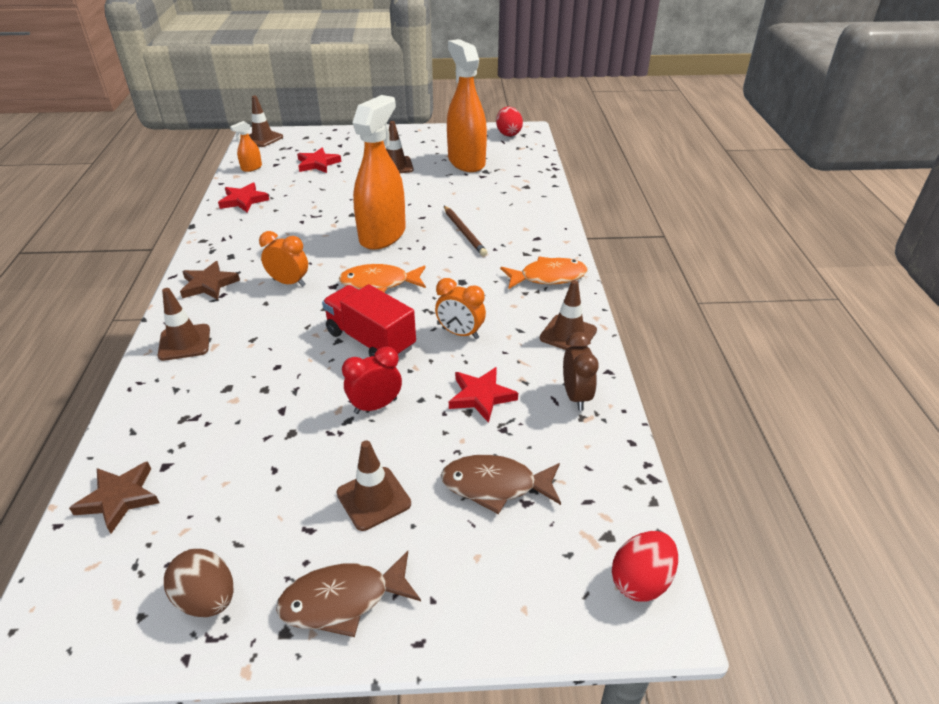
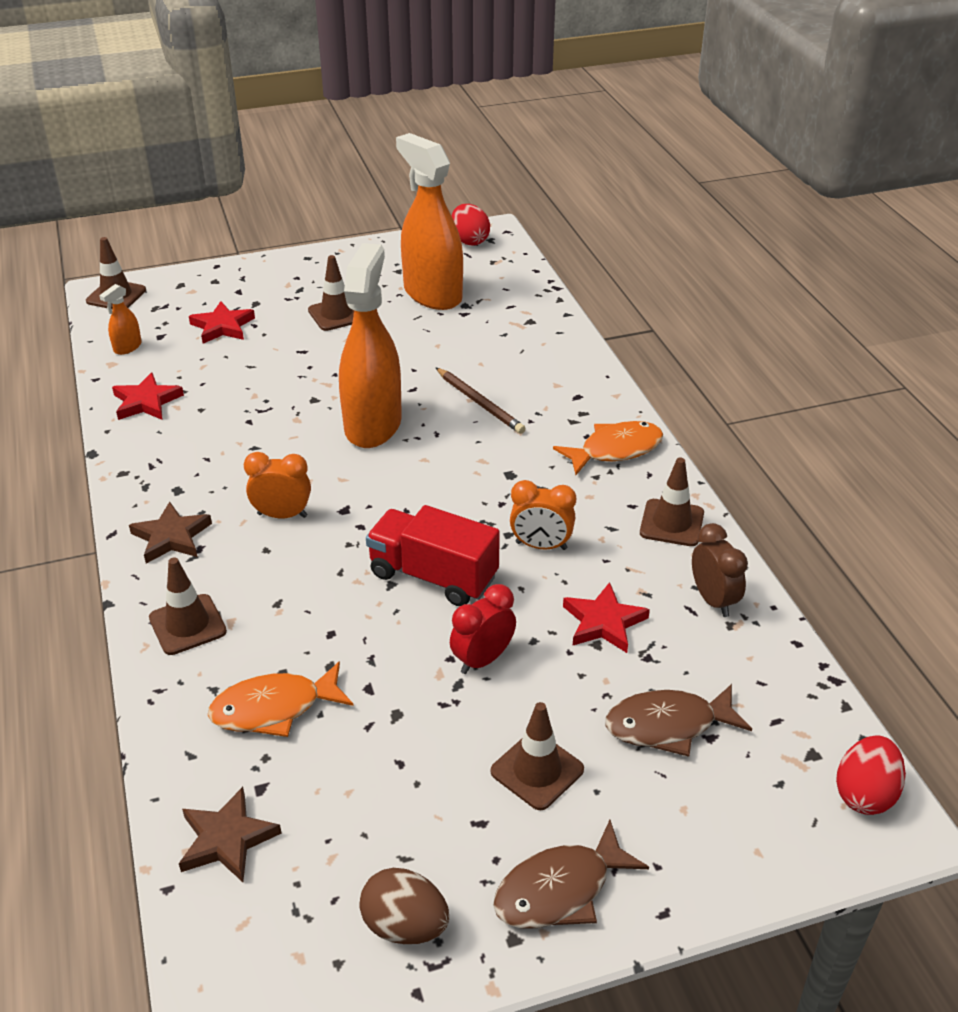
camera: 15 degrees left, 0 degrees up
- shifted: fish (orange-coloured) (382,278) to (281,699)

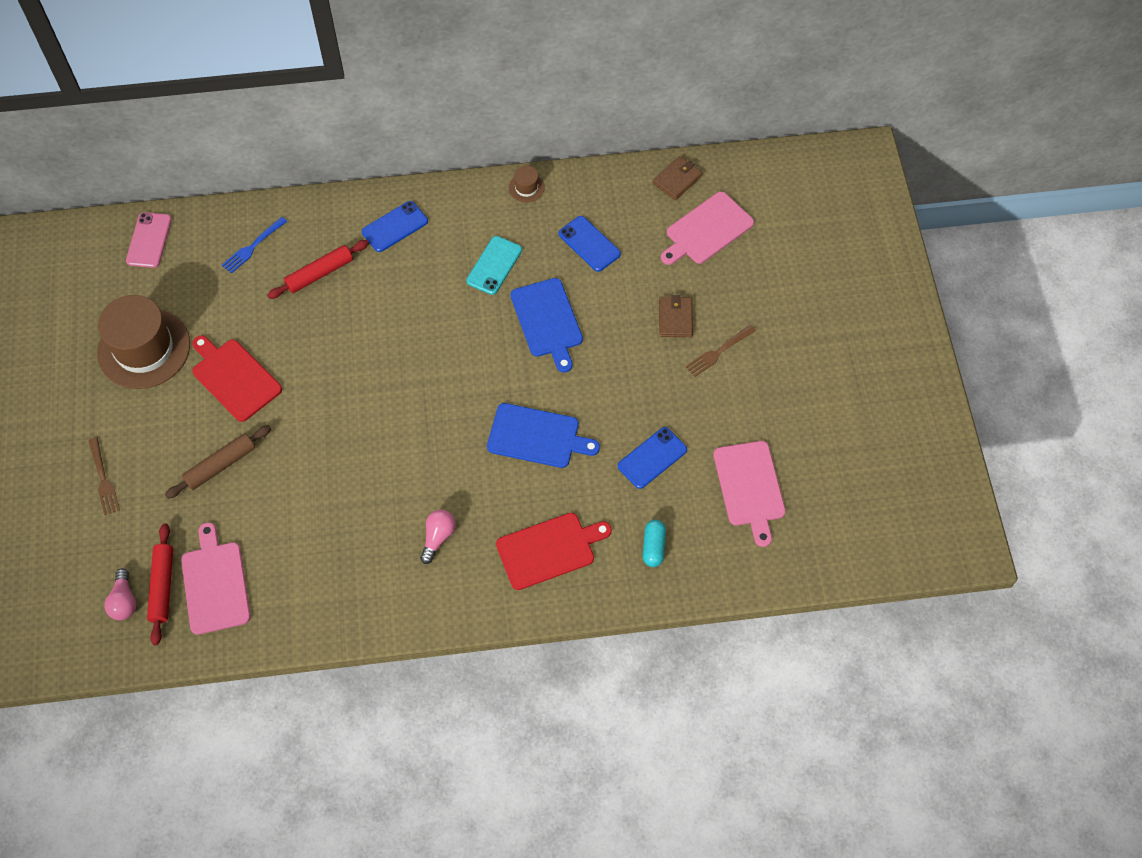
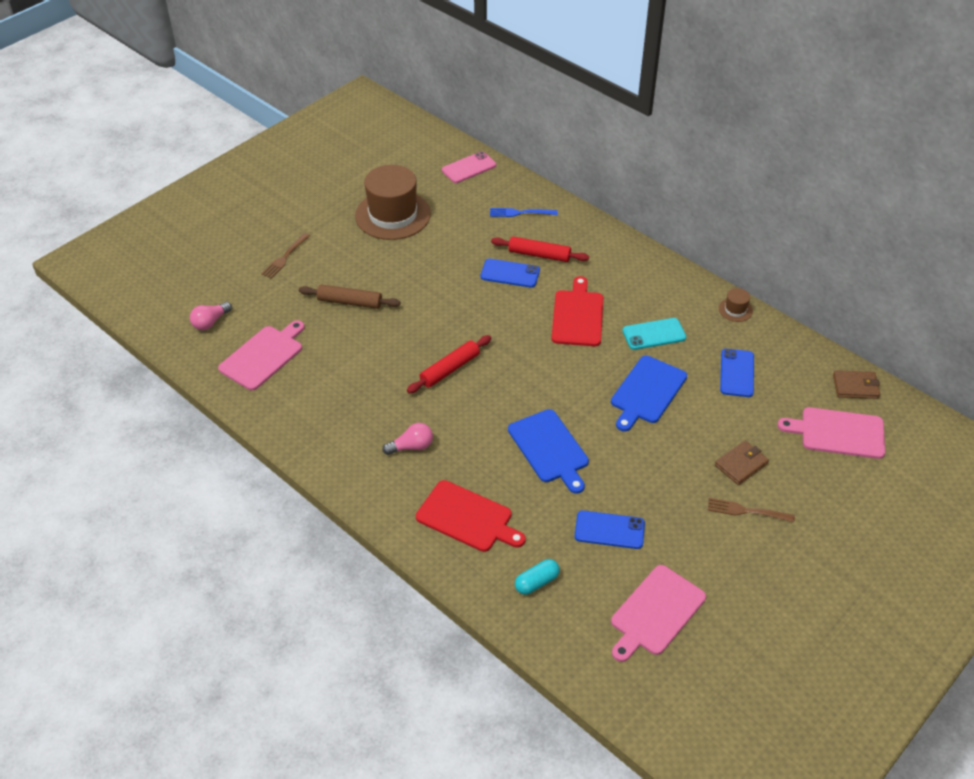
camera: 50 degrees right, 15 degrees down
- shifted: mobile phone (royal blue) (395,226) to (510,273)
- shifted: cutting board (red) (237,378) to (577,311)
- shifted: rolling pin (red) (160,584) to (449,364)

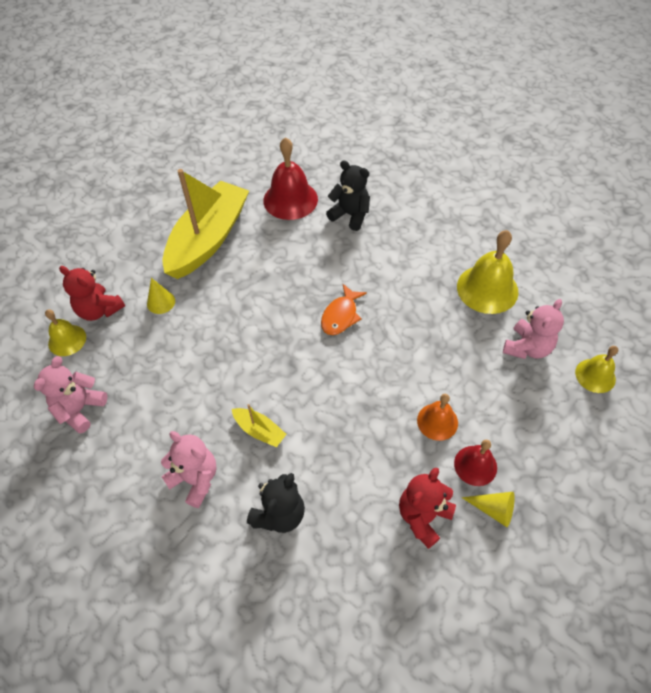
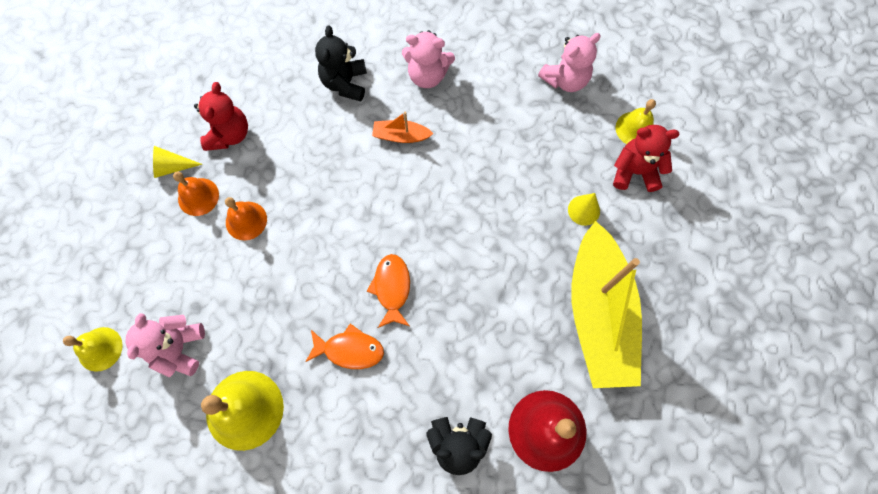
camera: 150 degrees right, 15 degrees up
- rotated: stuffed bear (rosy) (70,395) = (569,62) 60 degrees clockwise
- repainted: sailboat (golden) (259,425) to sailboat (orange-coloured) (403,127)
- repainted: hand bell (red) (475,463) to hand bell (orange-coloured) (196,194)
- new: fish (orange-coloured) (345,346)

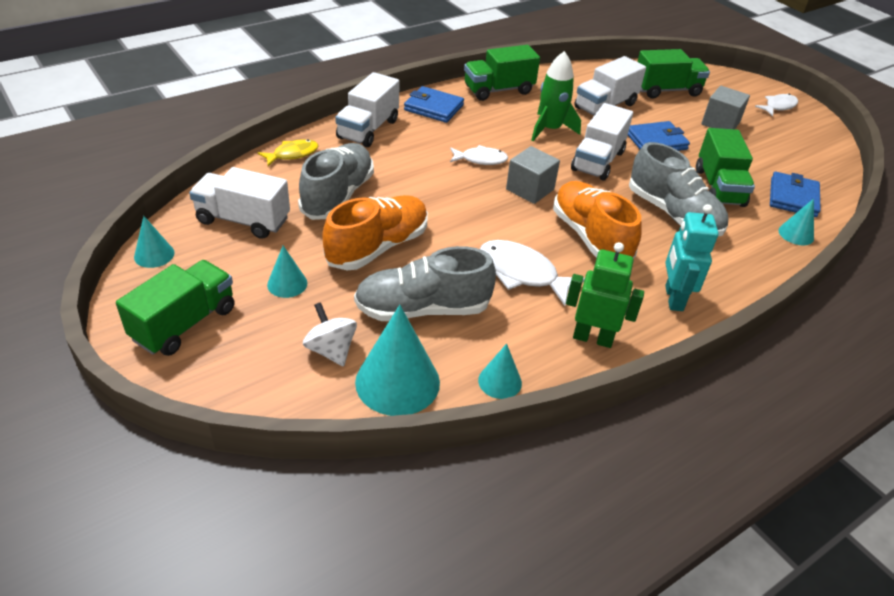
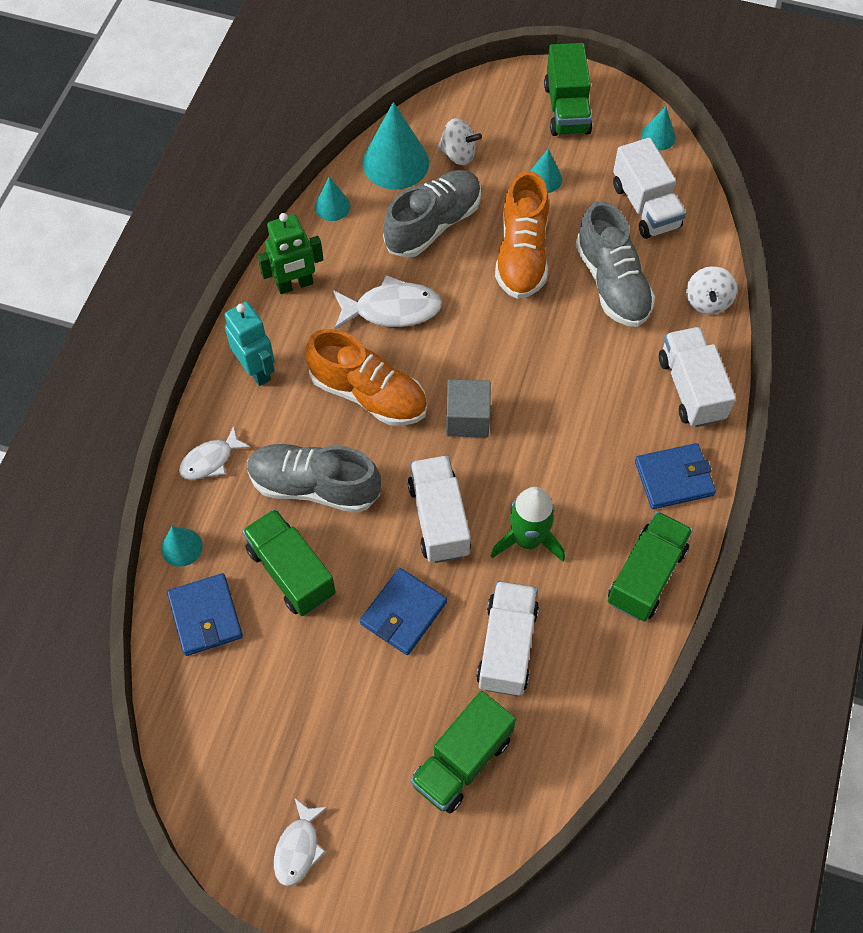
camera: 145 degrees right, 20 degrees up
- gone: solid cube (gray) (725,107)
- swapped: fish (golden) (288,152) to whirligig (pure white) (711,290)
- shifted: fish (pure white) (479,155) to (215,453)
- rotated: lorry (pure white) (239,203) = (649,188) 90 degrees clockwise

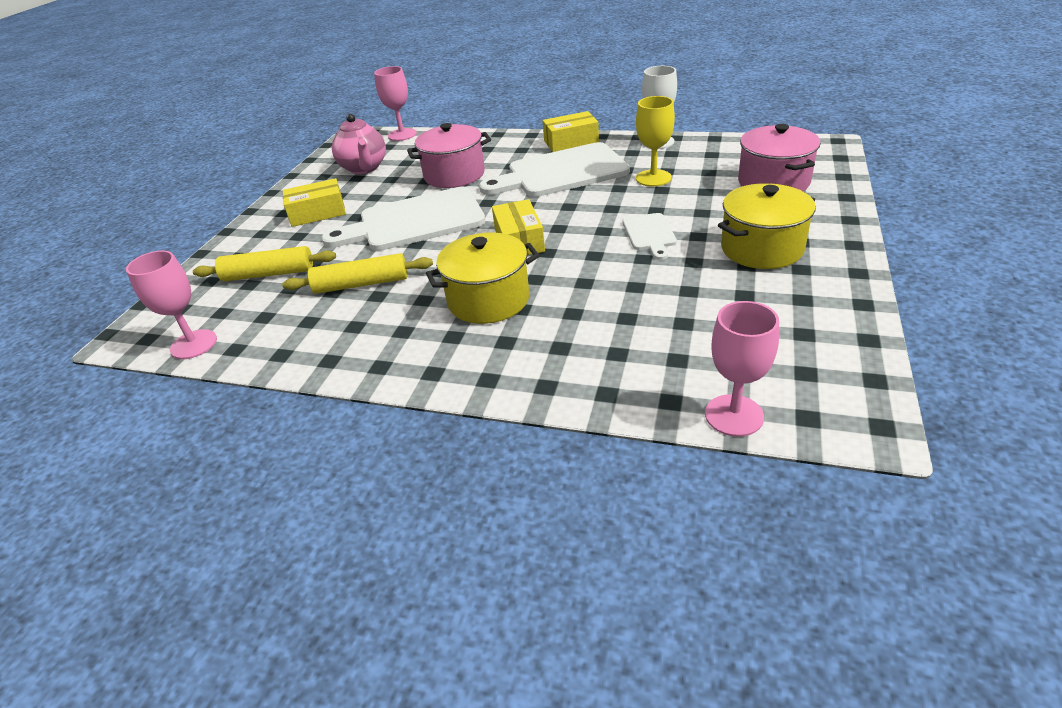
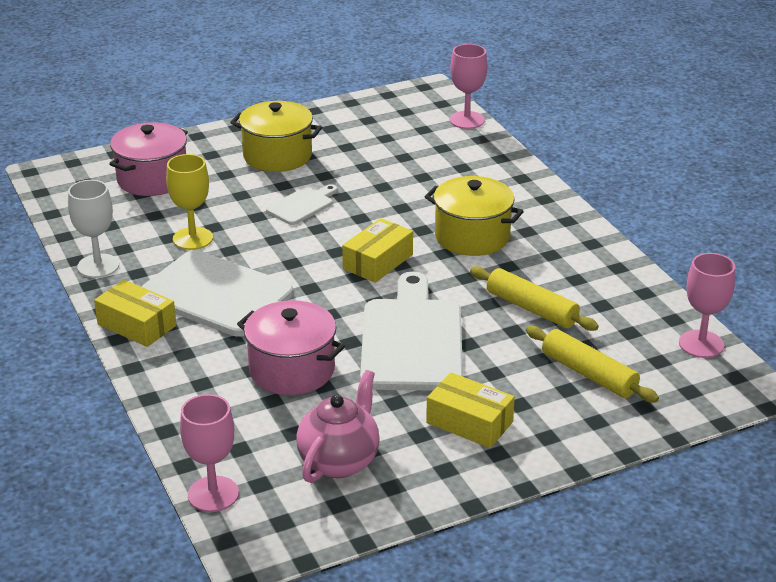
camera: 135 degrees left, 5 degrees down
- rotated: cutting board (pure white) (404,219) = (411,331) 120 degrees counterclockwise

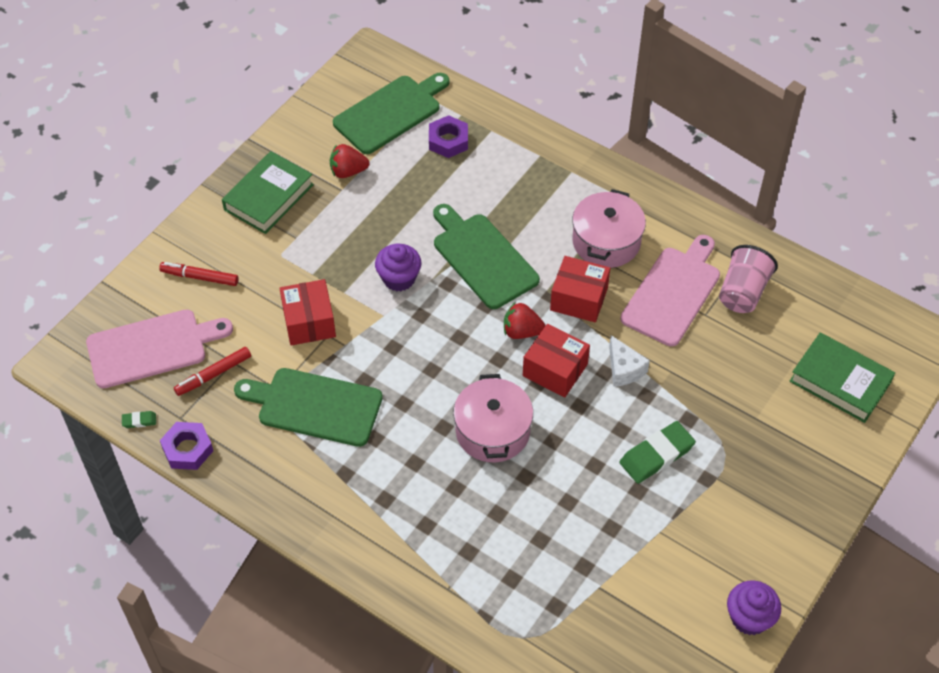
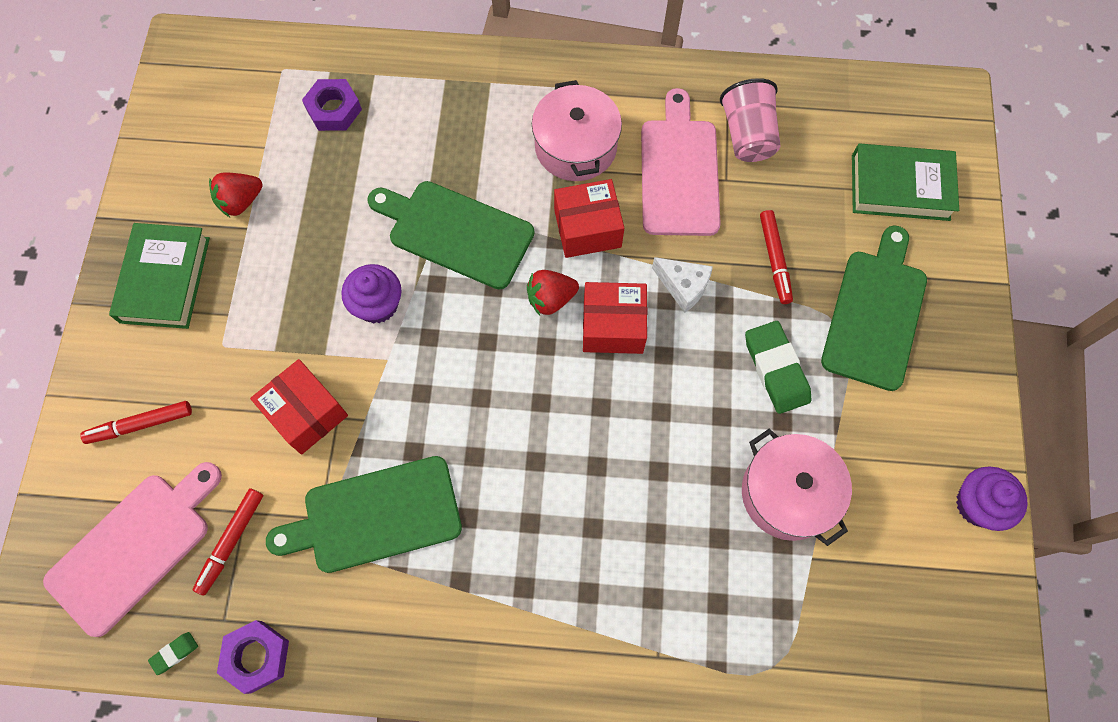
camera: 30 degrees left, 15 degrees up
- shifted: cutting board (green) (391,113) to (874,308)
- shifted: stockpot (rosy) (493,418) to (797,487)
- rotated: gum eraser (green) (658,452) = (778,367) 45 degrees counterclockwise
- new: marker pen (red) (776,257)

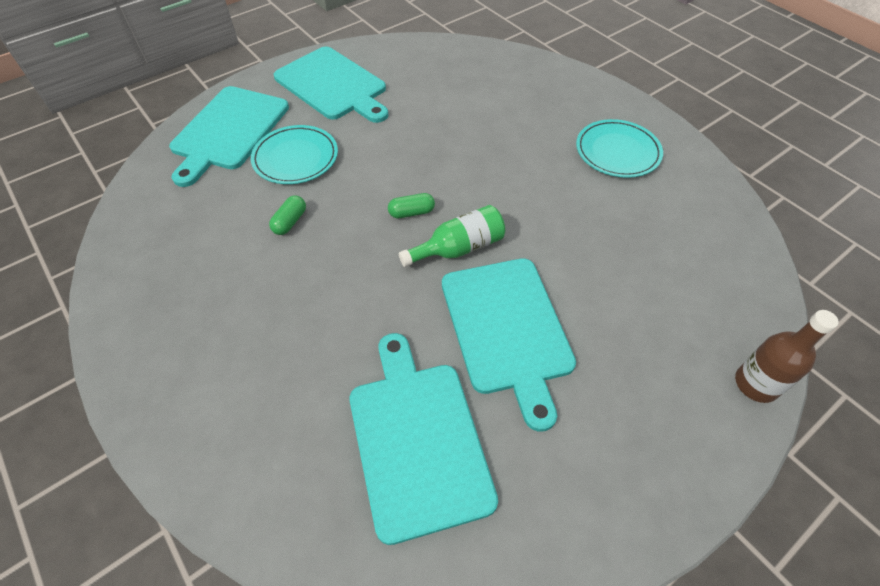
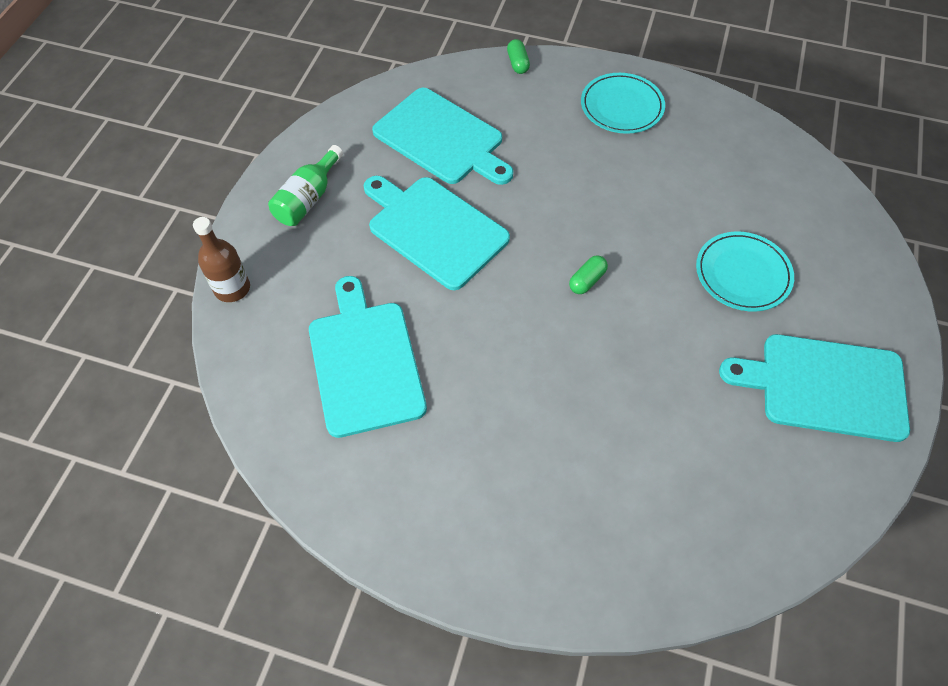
camera: 145 degrees right, 5 degrees up
- shifted: cutting board (turquoise) (229,136) to (368,357)
- shifted: plate (turquoise) (619,148) to (623,103)
- shifted: pill shape (green) (287,215) to (518,56)
- shifted: bottle (green) (452,236) to (305,185)

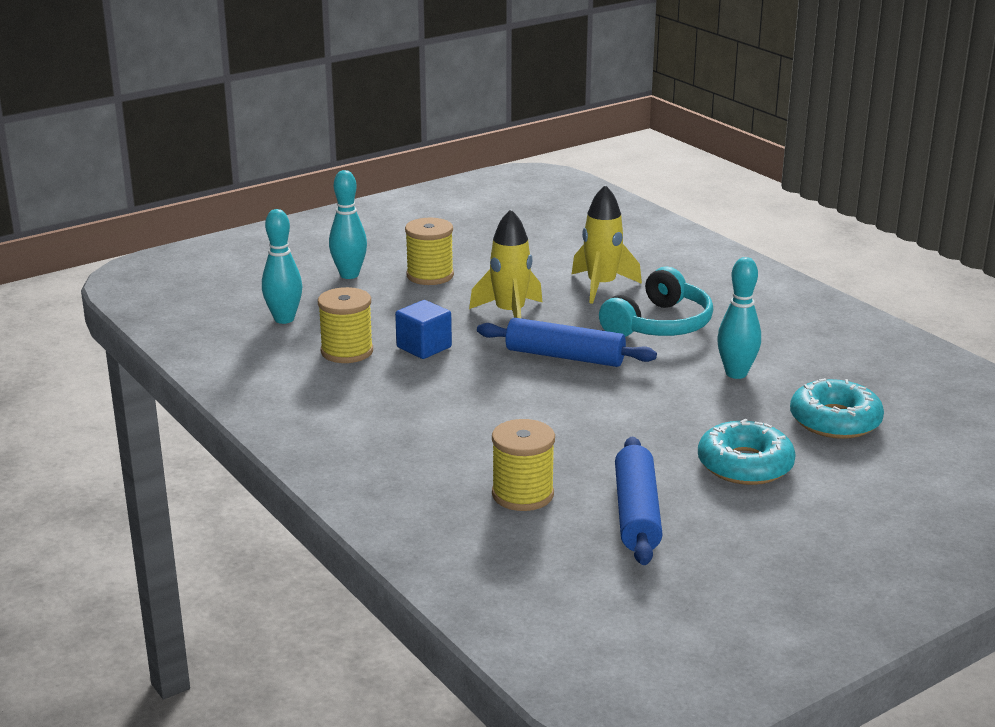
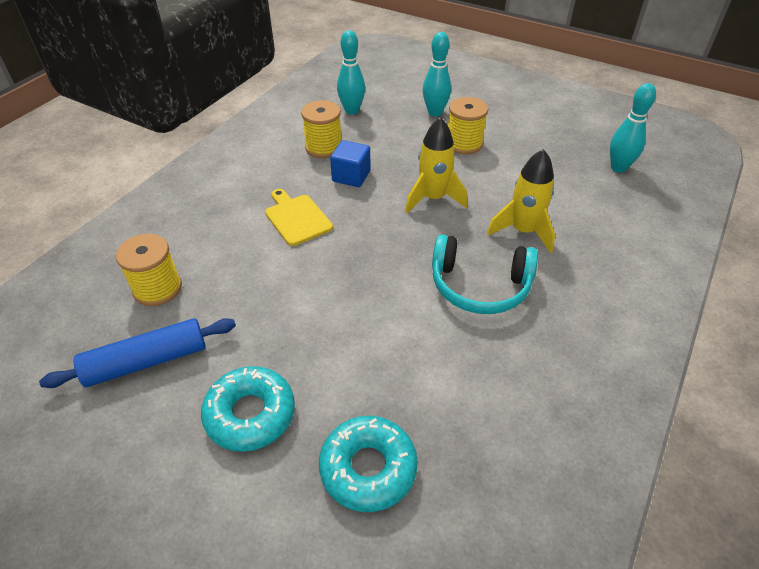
camera: 65 degrees right, 20 degrees up
- shifted: bowling pin (turquoise) (739,318) to (633,128)
- gone: rolling pin (royal blue) (567,342)
- new: cutting board (golden) (299,217)

